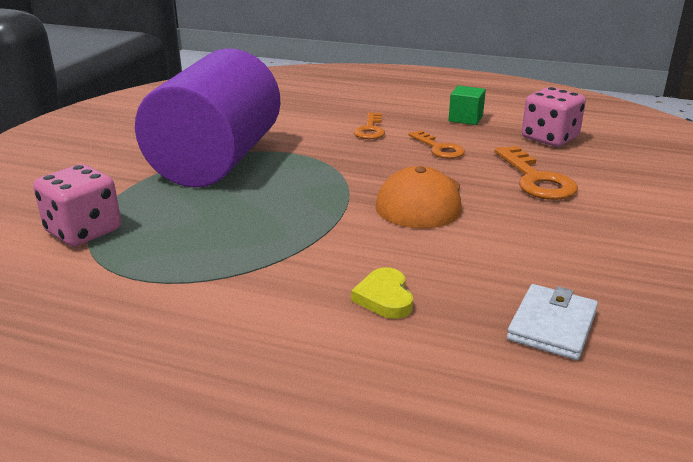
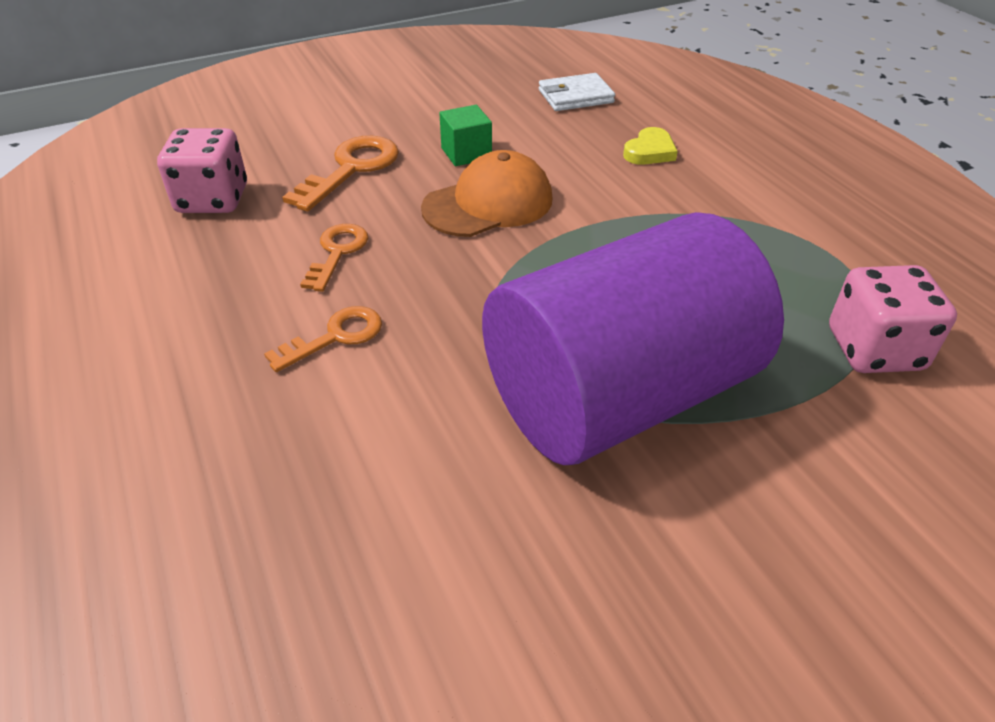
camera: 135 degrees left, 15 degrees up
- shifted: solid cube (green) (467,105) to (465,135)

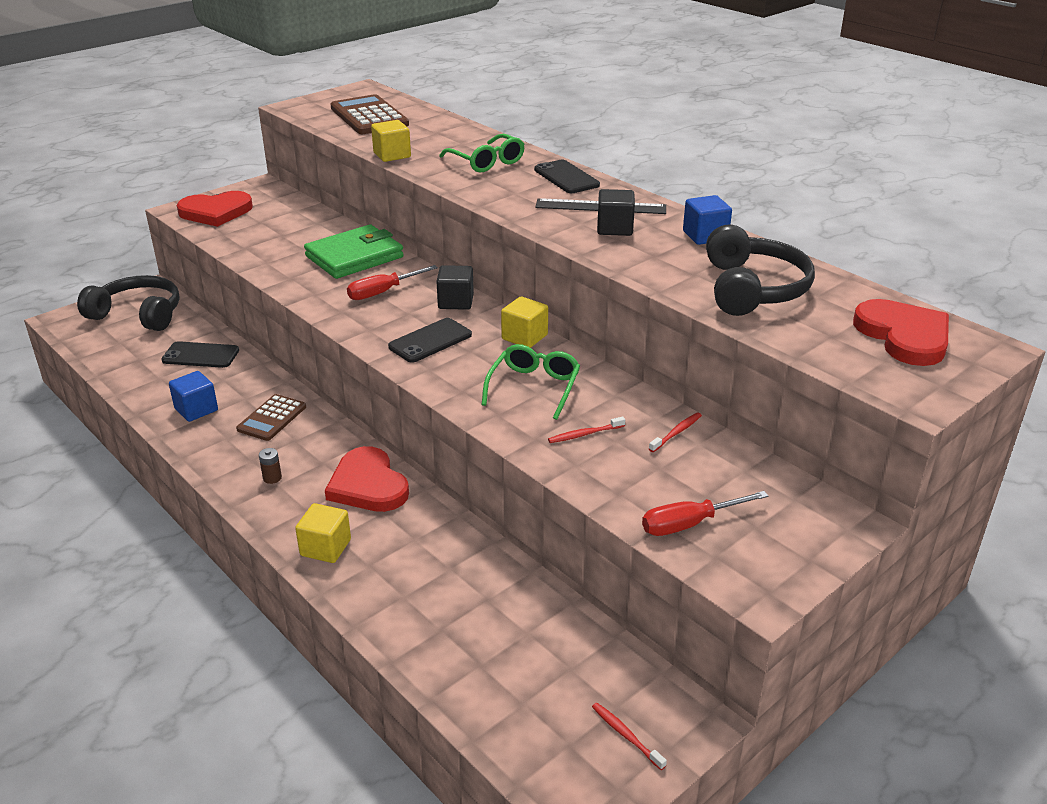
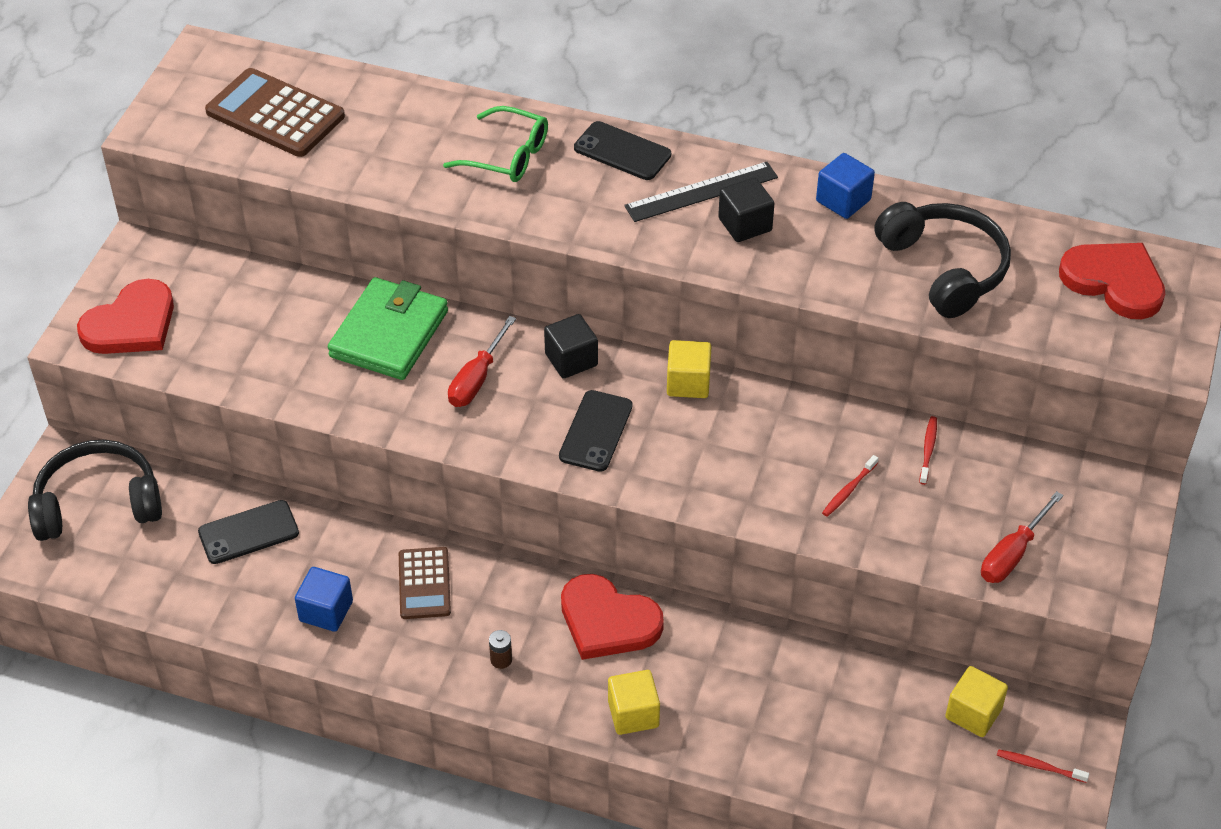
camera: 30 degrees left, 15 degrees up
- shifted: solid cube (golden) (391,141) to (976,701)
- gone: glasses (green) (531,382)

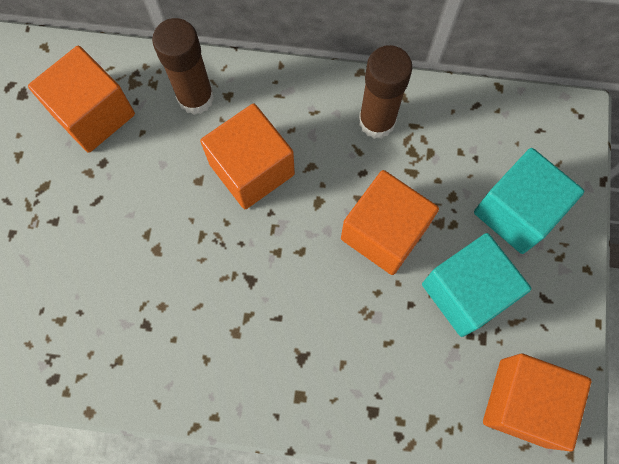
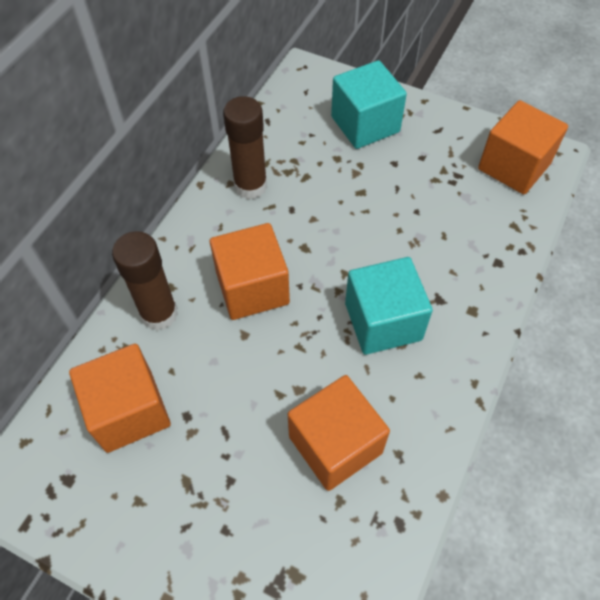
camera: 70 degrees left, 15 degrees down
- shifted: solid cube (orange-coloured) (390,222) to (339,433)
- shifted: solid cube (turquoise) (476,285) to (389,306)

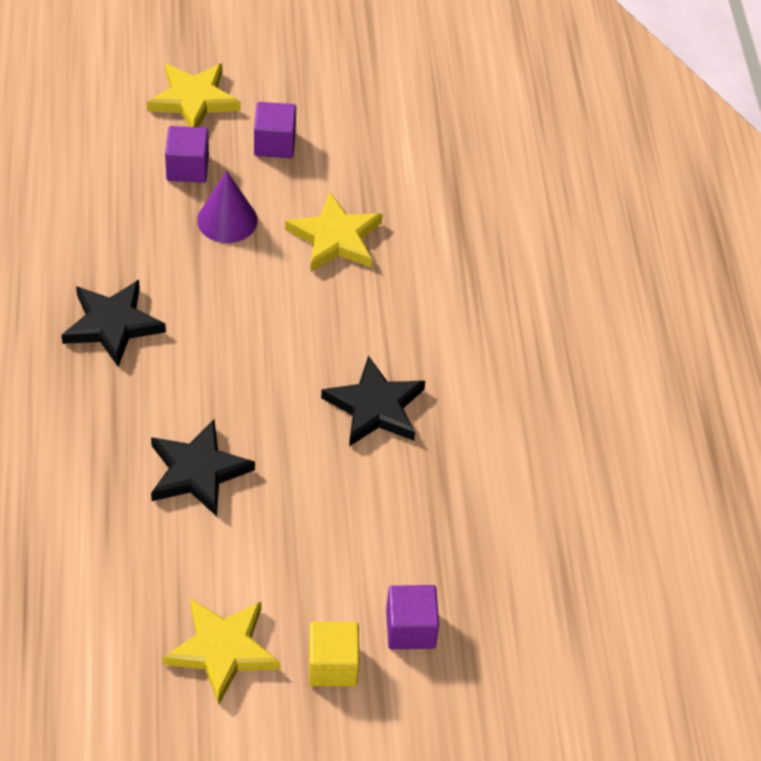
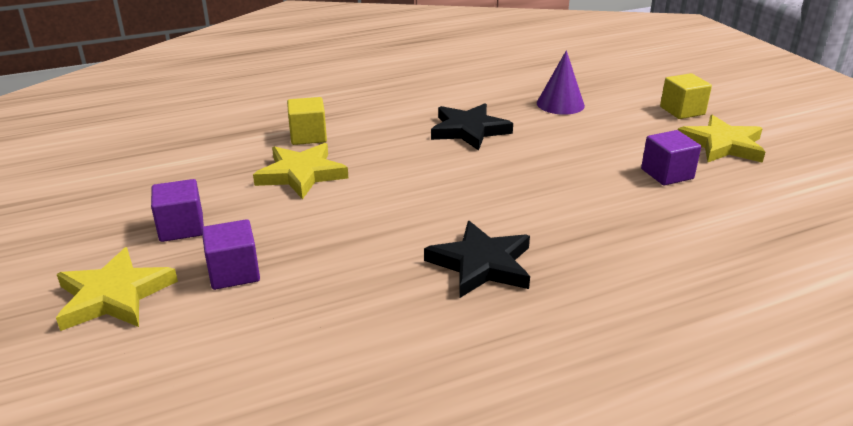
camera: 105 degrees left, 20 degrees down
- shifted: cone shape (violet) (227,207) to (561,82)
- gone: star shape (jet-black) (203,468)
- shifted: solid cube (violet) (412,617) to (671,157)
- new: solid cube (golden) (307,121)

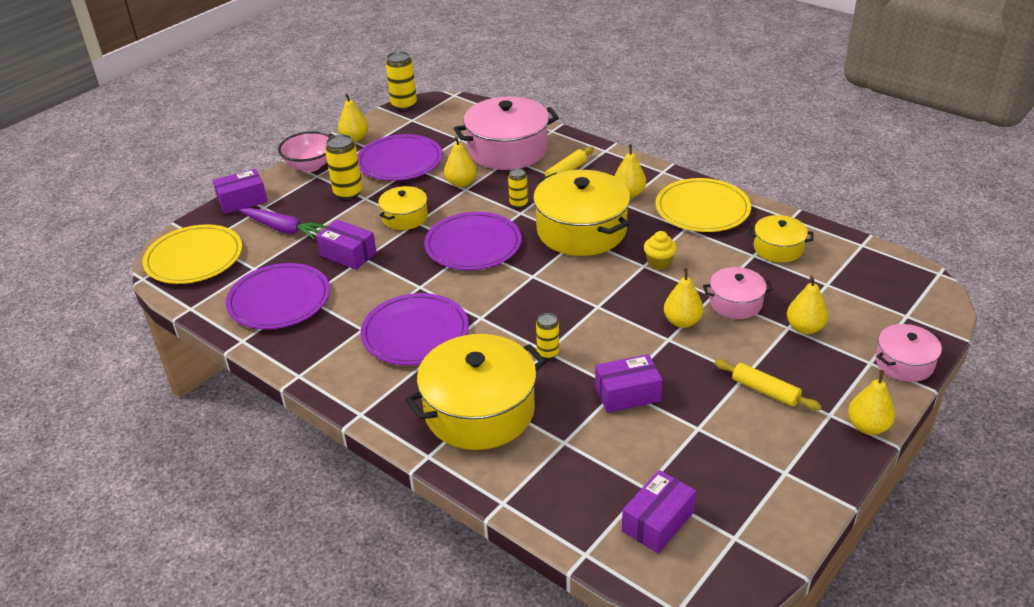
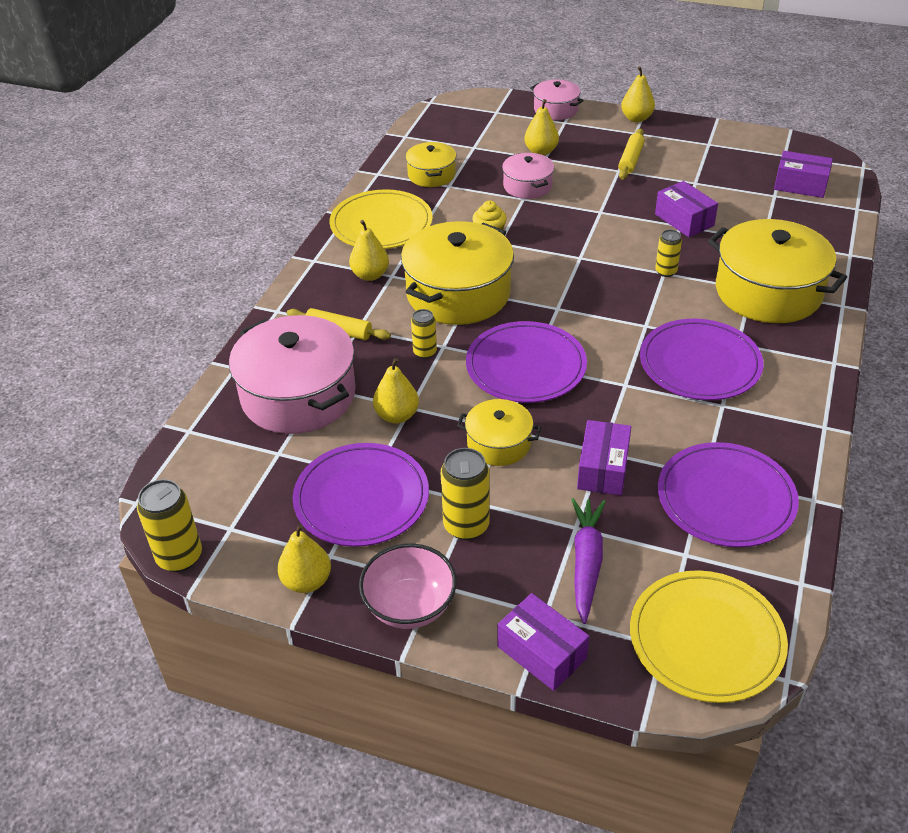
camera: 110 degrees left, 5 degrees up
- gone: pear (golden) (683,298)

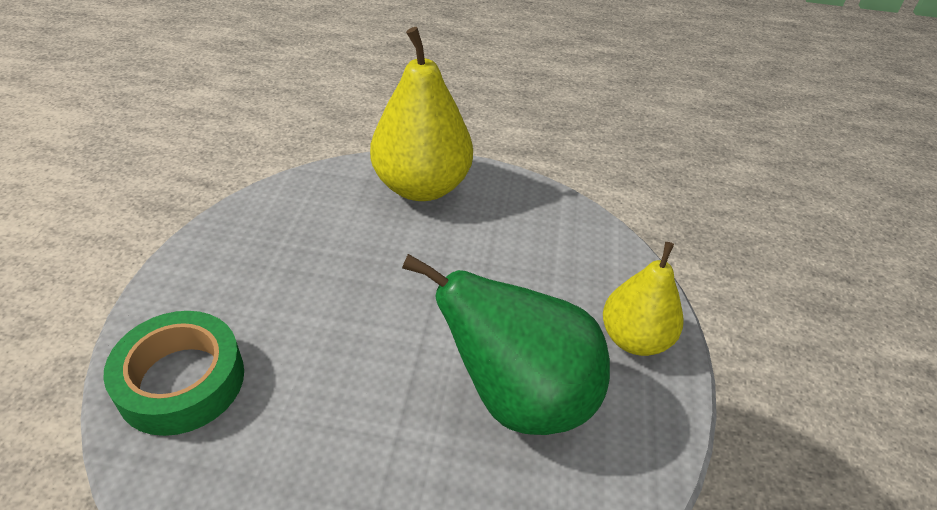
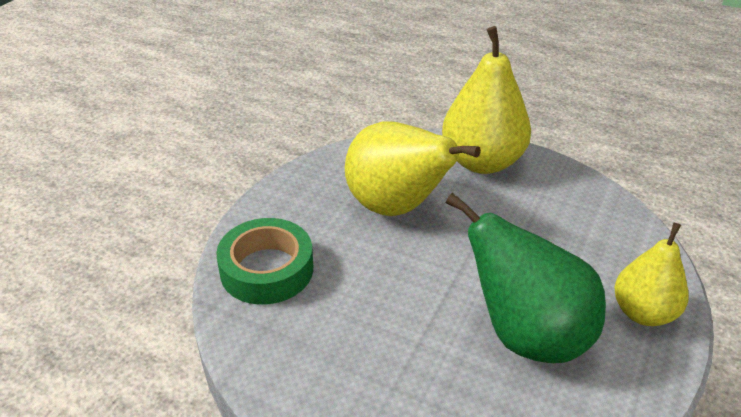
camera: 20 degrees right, 5 degrees down
- new: pear (golden) (413,168)

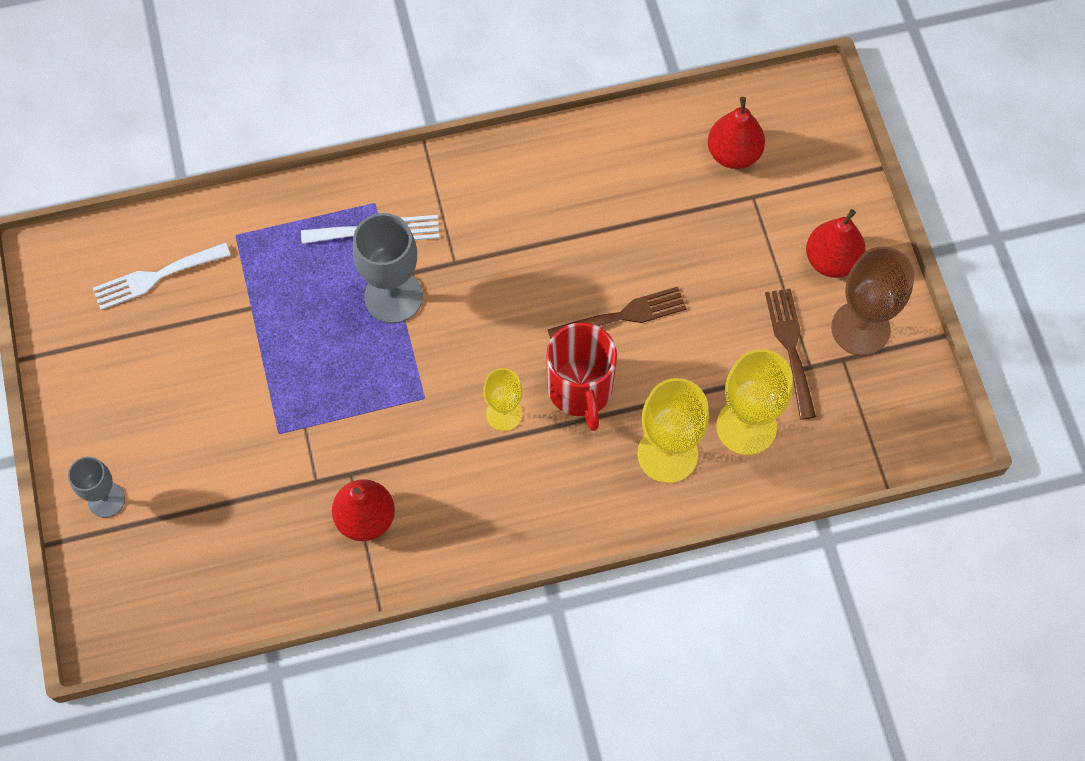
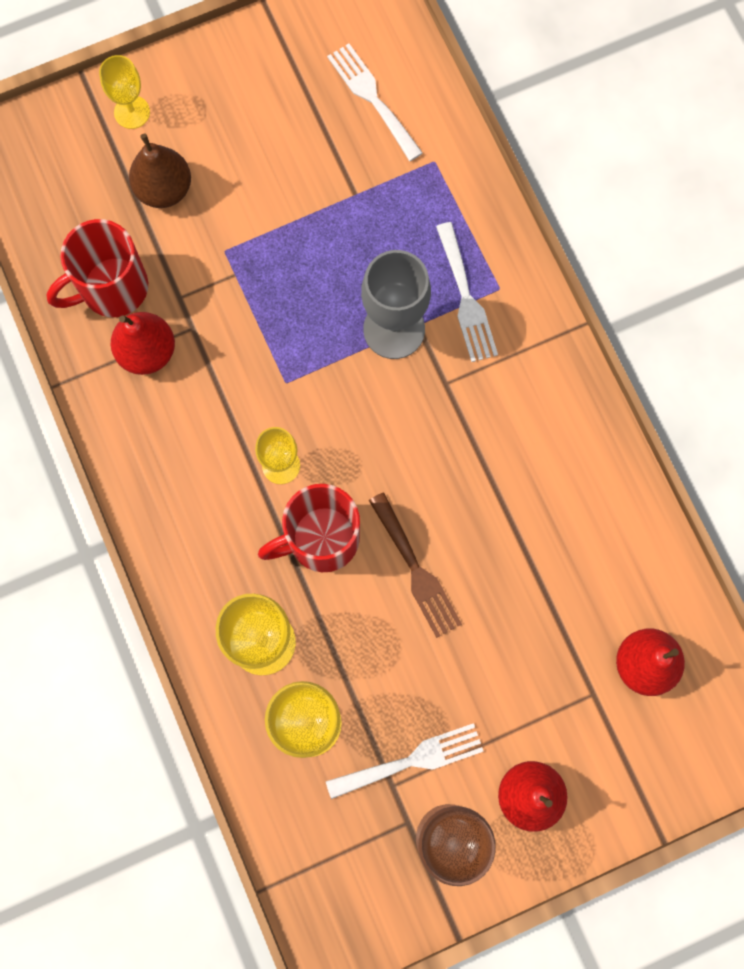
camera: 80 degrees right, 10 degrees up
- repainted: table fork (russet) (790,354) to table fork (pure white) (405,761)
- repainted: chalice (gray) (96,487) to chalice (golden) (124,92)
- new: pear (russet) (160,170)
- new: coffee mug (red) (97,268)

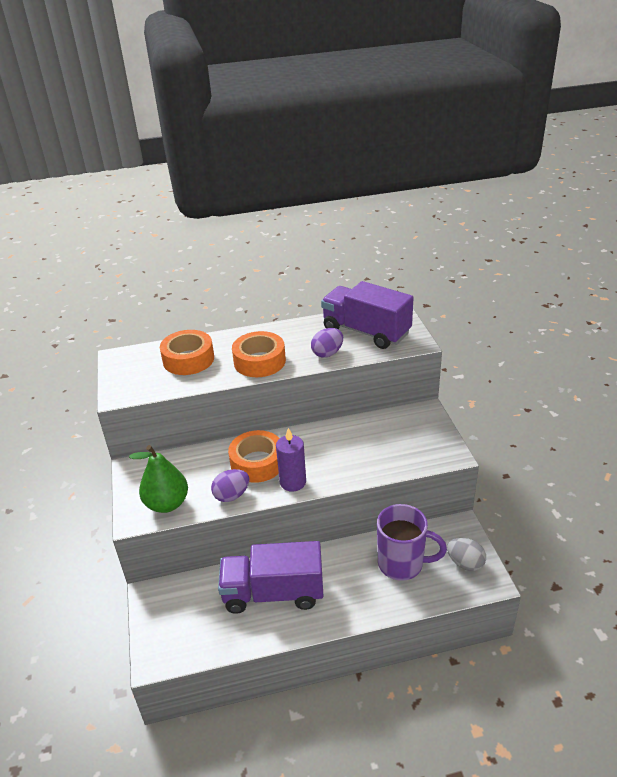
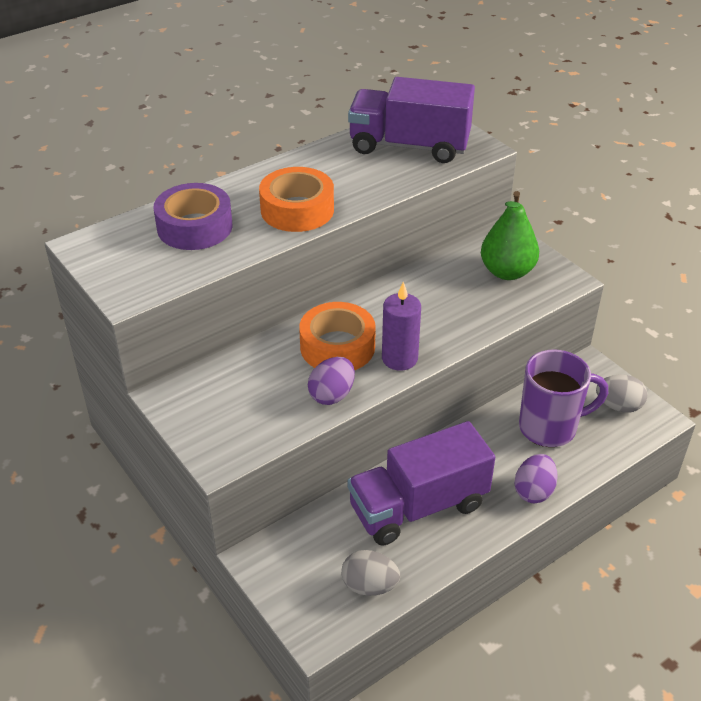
camera: 25 degrees left, 5 degrees up
- shifted: egg (violet) (327,343) to (536,478)
- repainted: tape (orange-coloured) (187,352) to tape (violet) (192,216)
- shifted: pear (green) (158,479) to (510,235)
- new: egg (gray) (370,573)

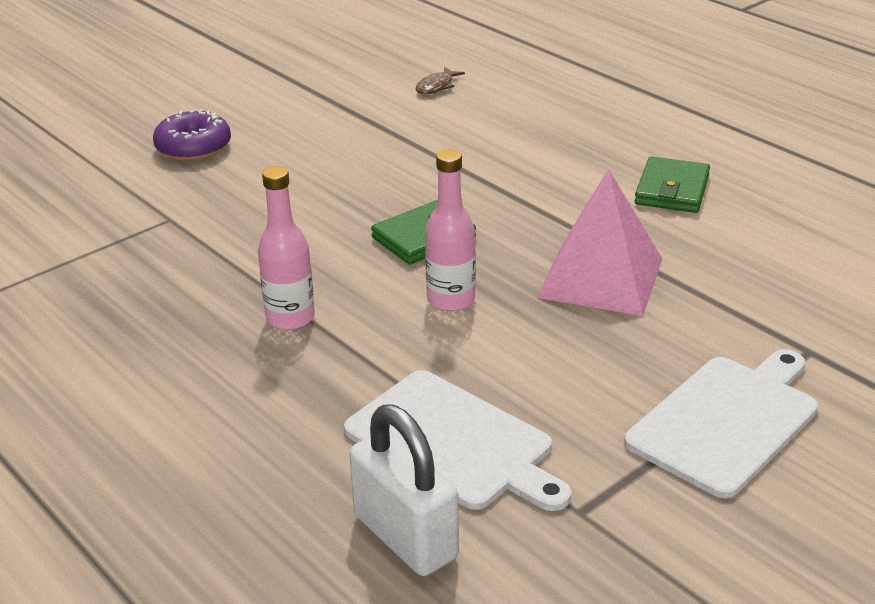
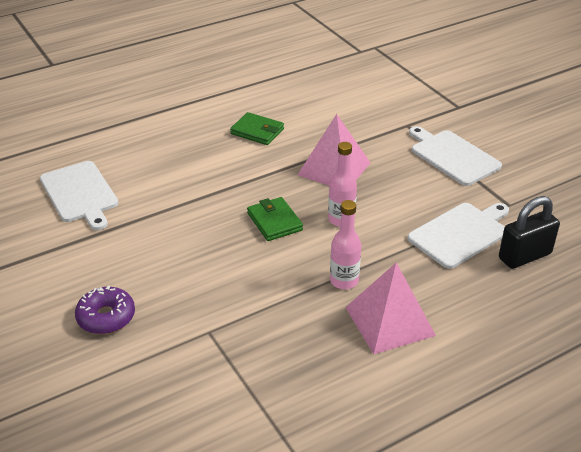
camera: 80 degrees left, 5 degrees up
- swapped: fish (russet) (440,80) to cutting board (pure white) (79,195)
- repainted: small lock (pure white) (404,490) to small lock (jet-black) (529,232)
- new: pyramid (rosy) (390,308)

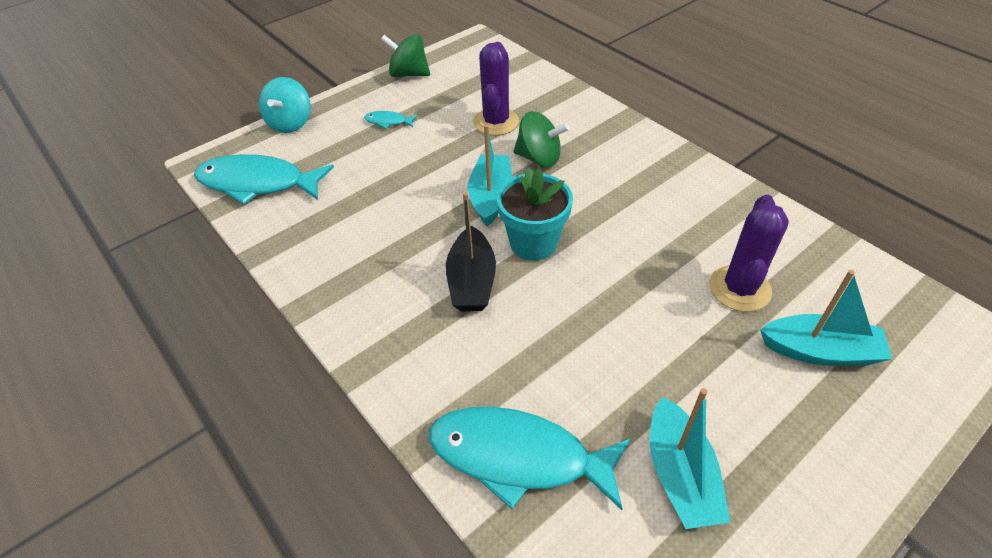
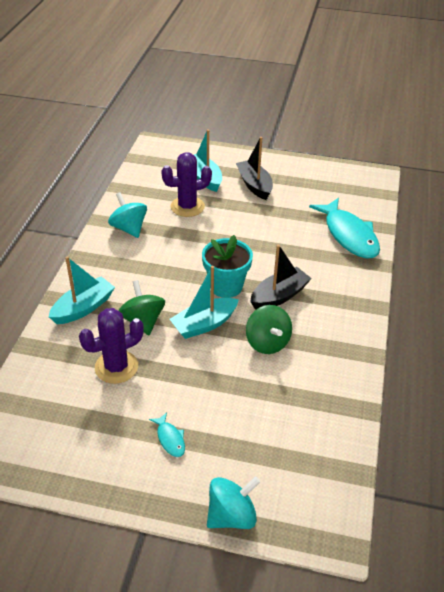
camera: 130 degrees left, 5 degrees down
- shifted: whirligig (green) (405,55) to (269,329)
- gone: fish (turquoise) (264,179)
- shifted: sailboat (turquoise) (690,458) to (82,290)
- new: sailboat (jet-black) (254,168)
- new: whirligig (turquoise) (127,215)

